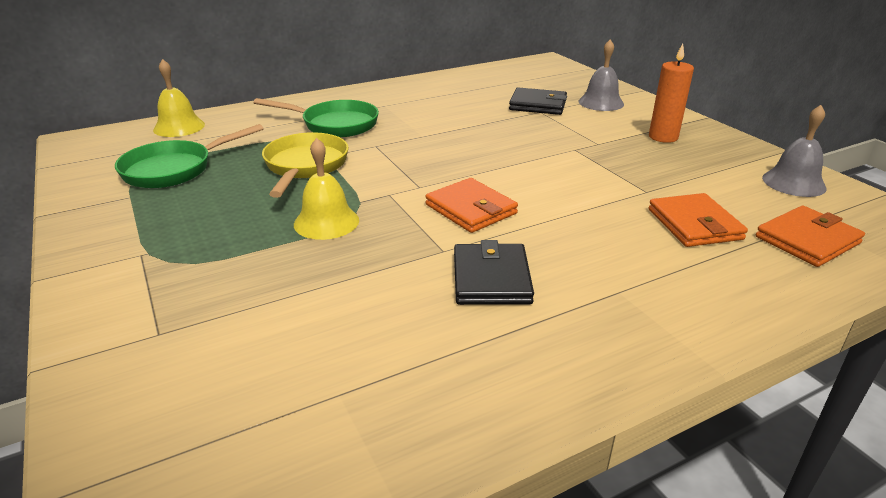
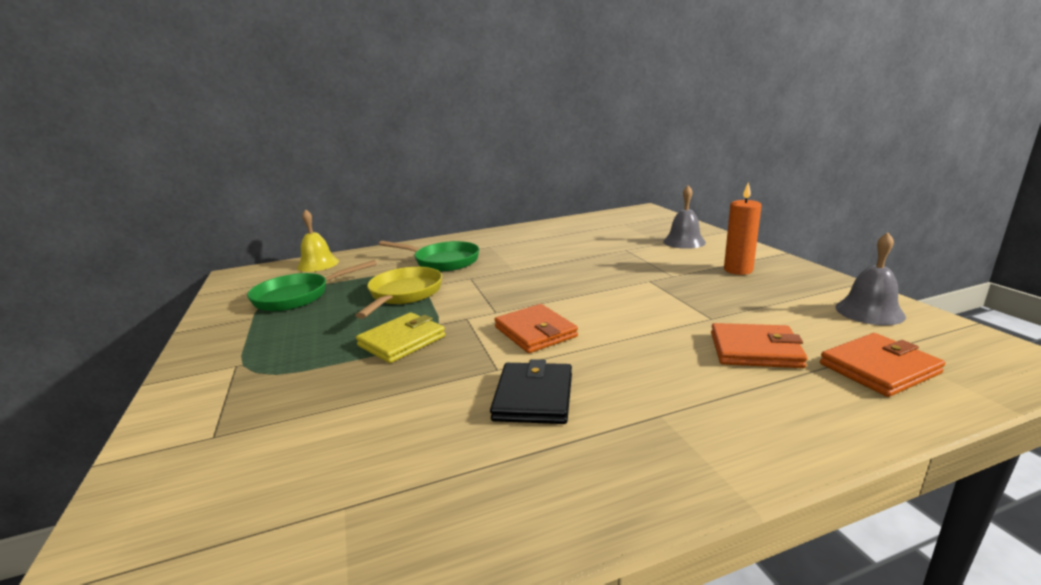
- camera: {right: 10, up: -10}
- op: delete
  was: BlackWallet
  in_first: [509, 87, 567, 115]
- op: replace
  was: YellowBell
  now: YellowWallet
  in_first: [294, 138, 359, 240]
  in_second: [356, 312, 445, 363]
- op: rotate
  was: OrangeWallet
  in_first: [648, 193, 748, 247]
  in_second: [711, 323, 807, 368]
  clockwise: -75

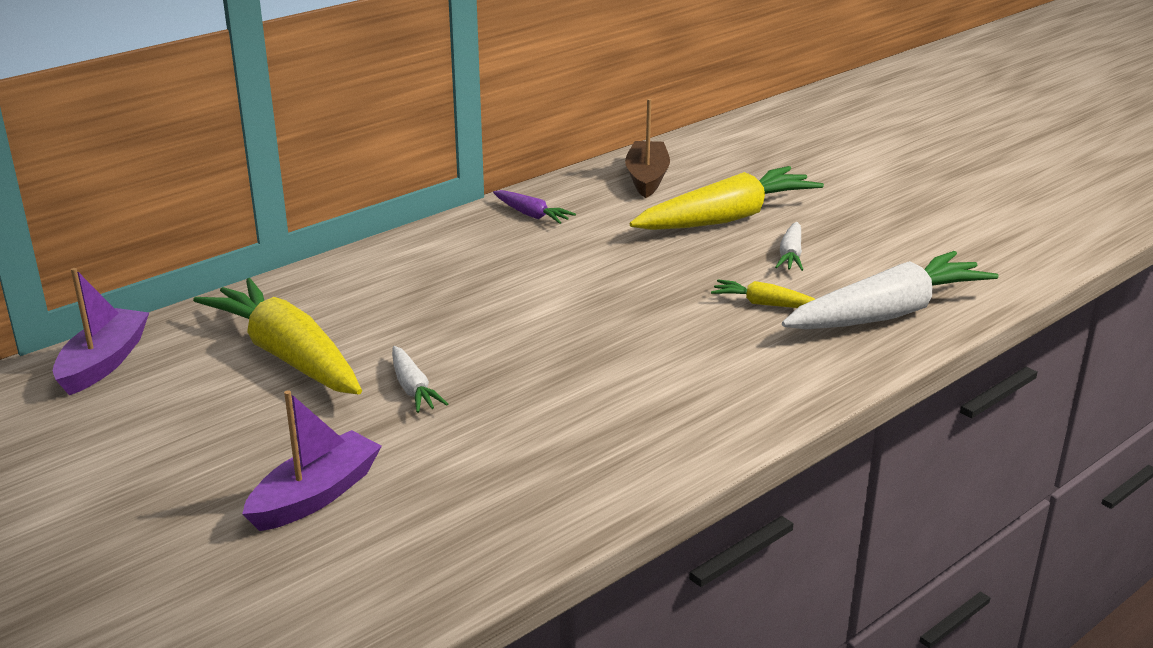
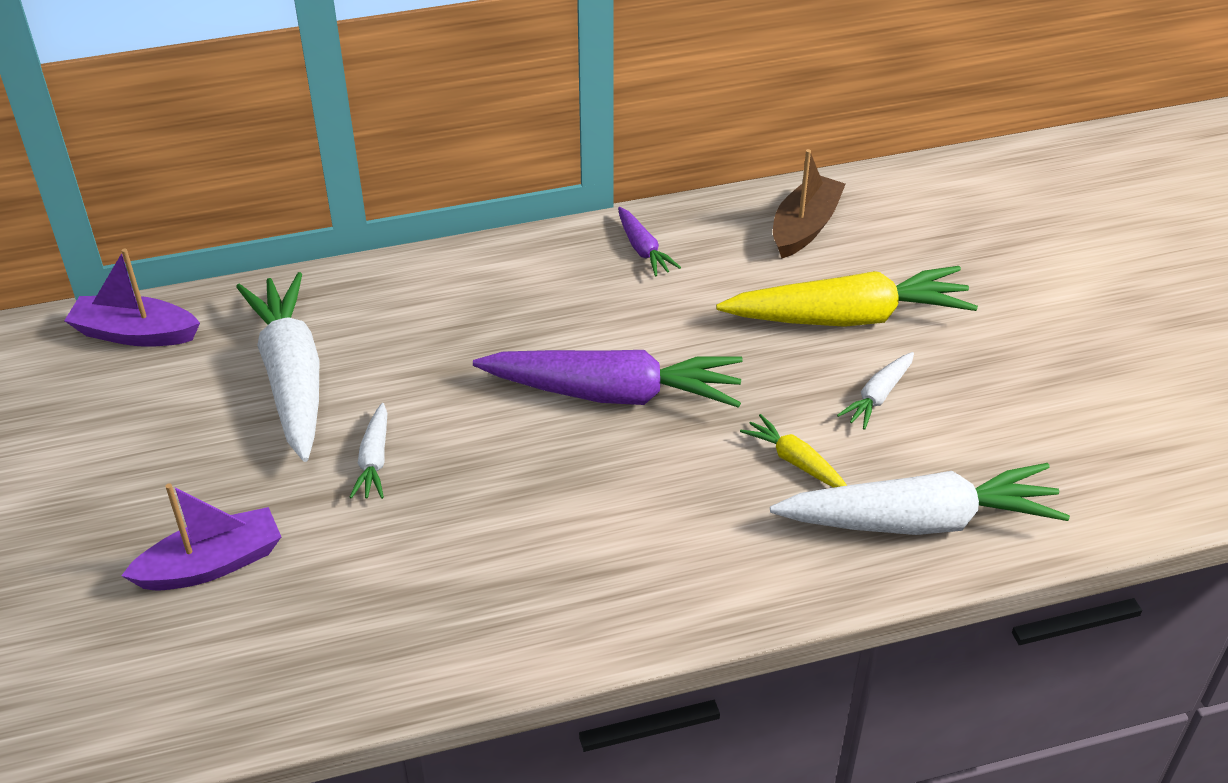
- camera: {right: 25, up: 15}
- op: rotate
  was: PurpleBoat
  in_first: [53, 268, 149, 395]
  in_second: [64, 248, 200, 347]
  clockwise: -120
- op: recolor
  was: YellowCarrot
  now: WhiteCarrot
  in_first: [193, 278, 362, 395]
  in_second: [236, 272, 319, 462]
- op: insert
  now: PurpleCarrot
  in_second: [473, 350, 743, 408]

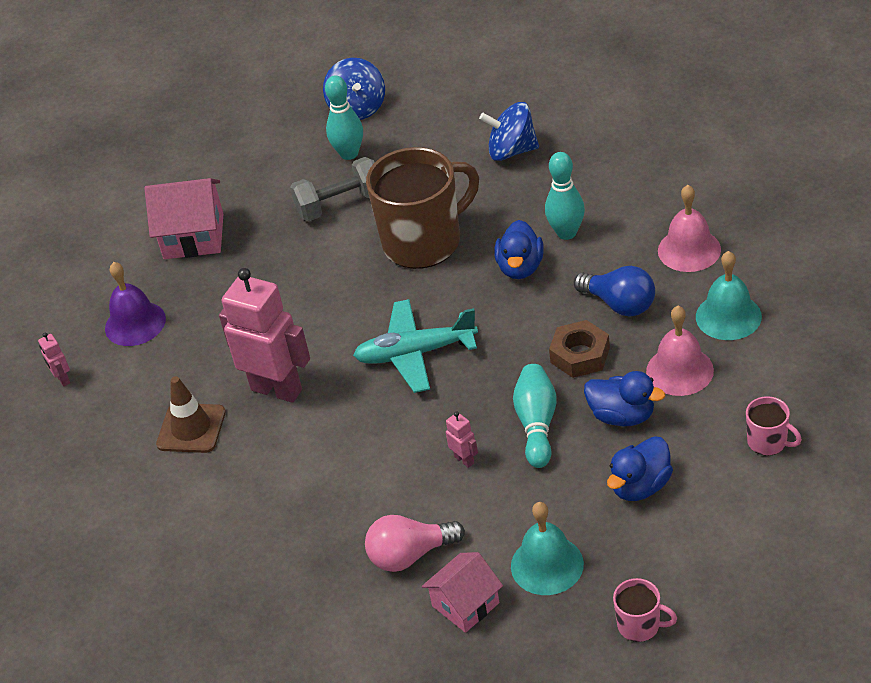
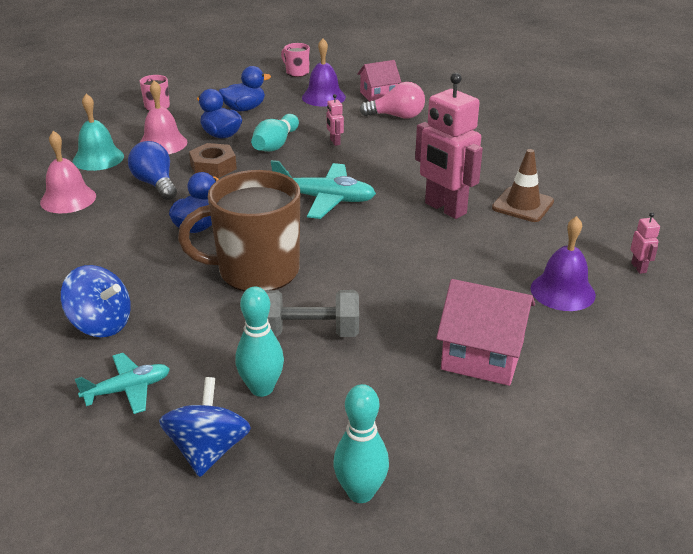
- camera: {right: -165, up: -10}
- op: move
  was: TurquoiseBowlingPin
  in_first: [545, 152, 585, 240]
  in_second: [333, 384, 389, 503]
- op: recolor
  was: TurquoiseBell
  now: PurpleBell
  in_first: [511, 502, 584, 595]
  in_second: [302, 38, 346, 107]
- op: insert
  now: TurquoisePlane
  in_second: [75, 353, 170, 414]

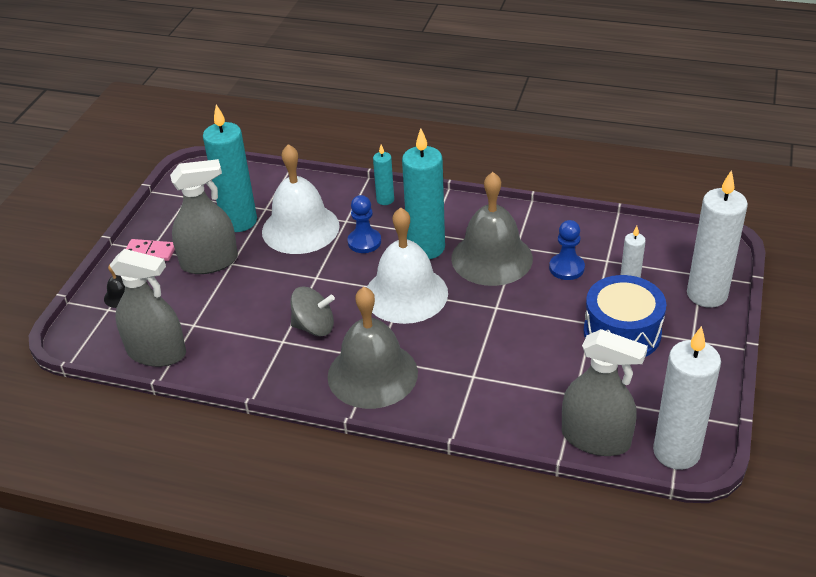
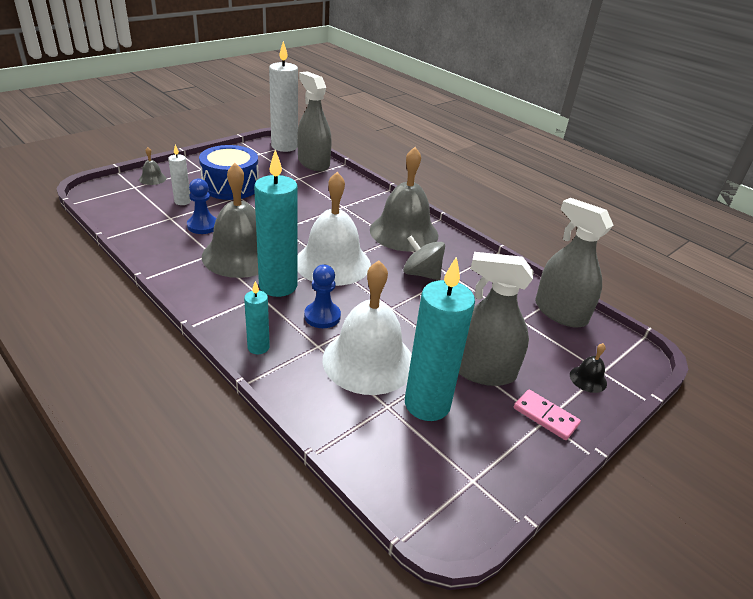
- camera: {right: -155, up: -5}
- op: replace
  was: WhiteCandle
  now: GreyBell
  in_first: [687, 170, 748, 308]
  in_second: [139, 147, 166, 185]

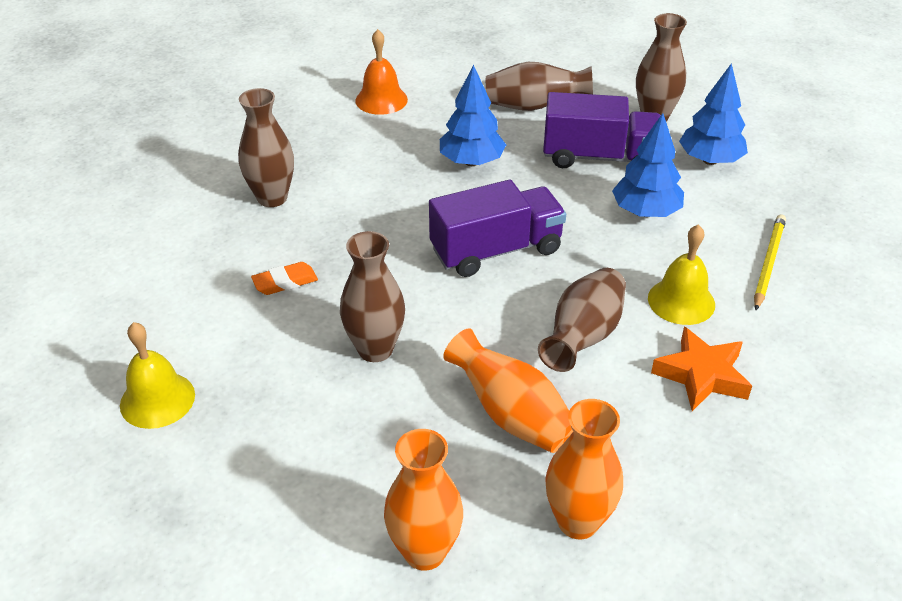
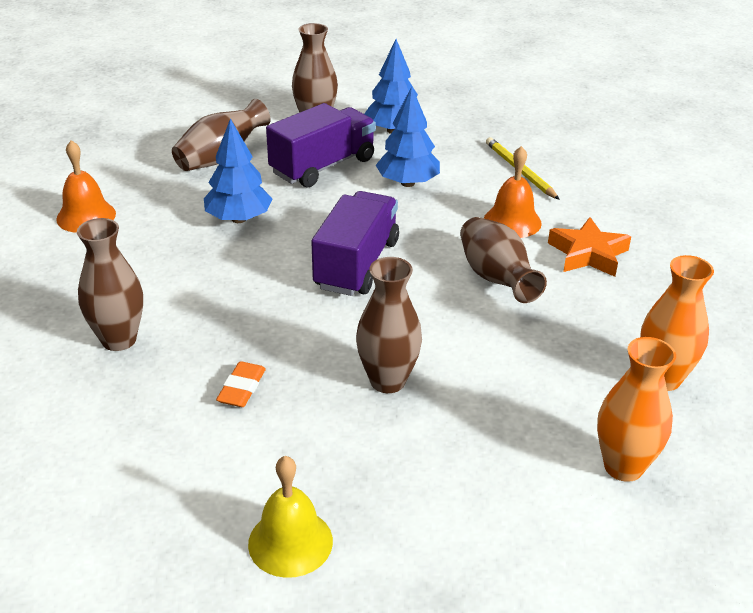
- camera: {right: -50, up: -5}
- op: recolor
  was: YellowBell
  now: OrangeBell
  in_first: [648, 224, 715, 325]
  in_second: [484, 146, 542, 238]
- op: delete
  was: OrangeVase
  in_first: [443, 328, 573, 453]

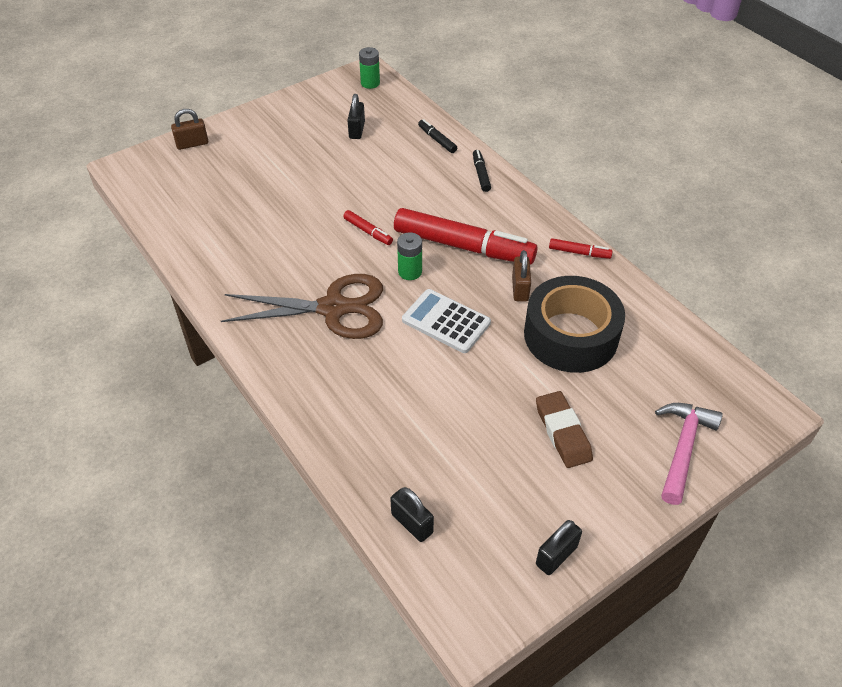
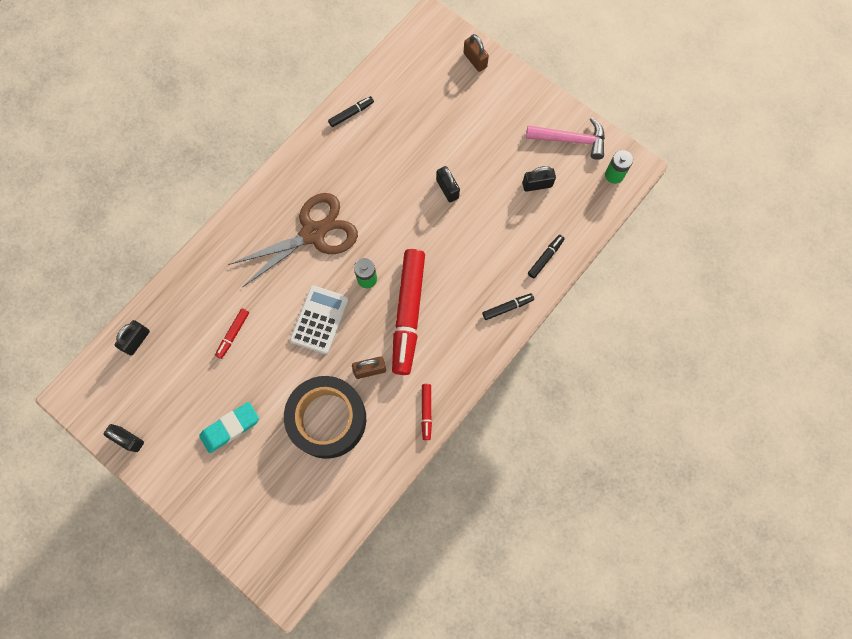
- camera: {right: 75, up: 25}
- op: move
  was: RedMarker
  in_first: [343, 210, 393, 245]
  in_second: [215, 308, 249, 359]
- op: rotate
  was: BrownScissors
  in_first: [221, 274, 383, 339]
  in_second: [229, 193, 358, 288]
  clockwise: -105
- op: recolor
  was: BrownEraser
  now: TurquoiseEraser
  in_first: [536, 391, 593, 468]
  in_second: [199, 402, 259, 453]
- op: move
  was: PinkHammer
  in_first: [655, 403, 723, 505]
  in_second: [526, 117, 605, 160]
- op: insert
  now: BlackMarker
  in_second: [328, 96, 374, 127]
- op: insert
  now: BlackPadlock
  in_second: [436, 166, 460, 202]

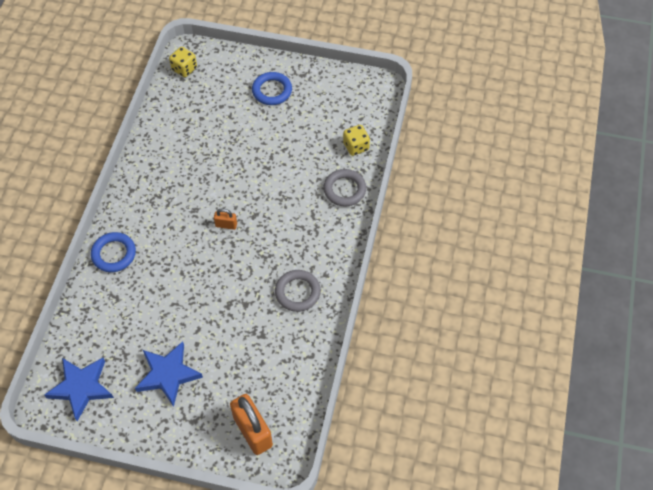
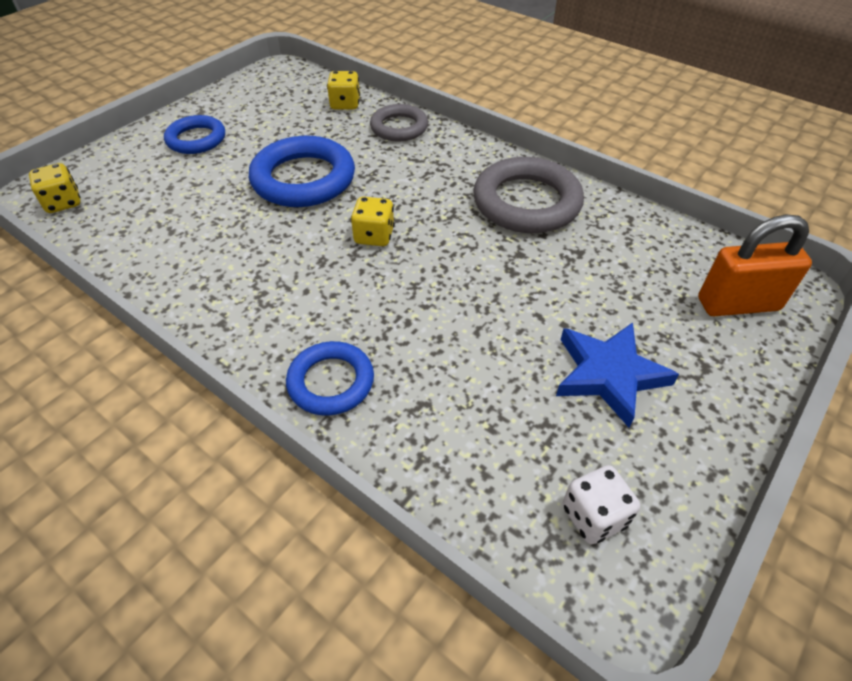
- camera: {right: -65, up: -10}
- op: replace
  was: OrangePadlock
  now: YellowDice
  in_first: [214, 208, 237, 230]
  in_second: [351, 197, 394, 246]
- op: resize
  was: GreyRing
  in_first: [275, 270, 321, 312]
  in_second: [473, 157, 584, 233]
  ratio: 1.63
- op: replace
  was: BlueStar
  now: WhiteDice
  in_first: [44, 358, 114, 421]
  in_second: [563, 465, 640, 544]
- op: insert
  now: BlueRing
  in_second: [249, 136, 355, 207]

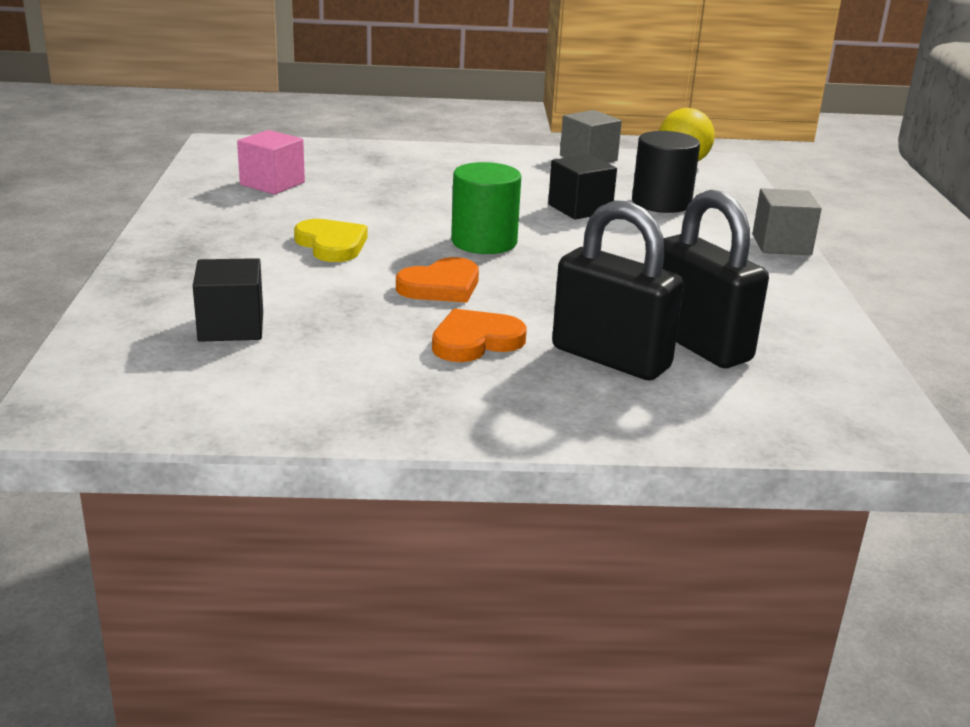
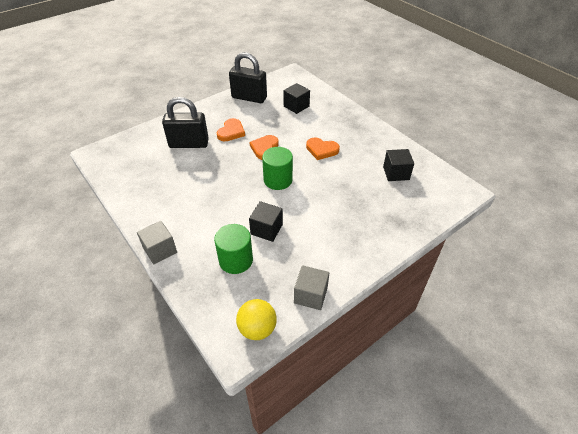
- camera: {right: 145, up: 20}
- op: recolor
  was: PinkCube
  now: BlackCube
  in_first: [237, 130, 305, 194]
  in_second: [383, 149, 414, 181]
- op: recolor
  was: BlackCylinder
  now: GreenCylinder
  in_first: [632, 131, 700, 213]
  in_second: [214, 224, 253, 274]
- op: move
  was: BlackPadlock
  in_first: [663, 190, 769, 368]
  in_second: [229, 52, 267, 103]
- op: recolor
  was: YellowHeart
  now: OrangeHeart
  in_first: [294, 219, 368, 262]
  in_second: [306, 137, 340, 160]

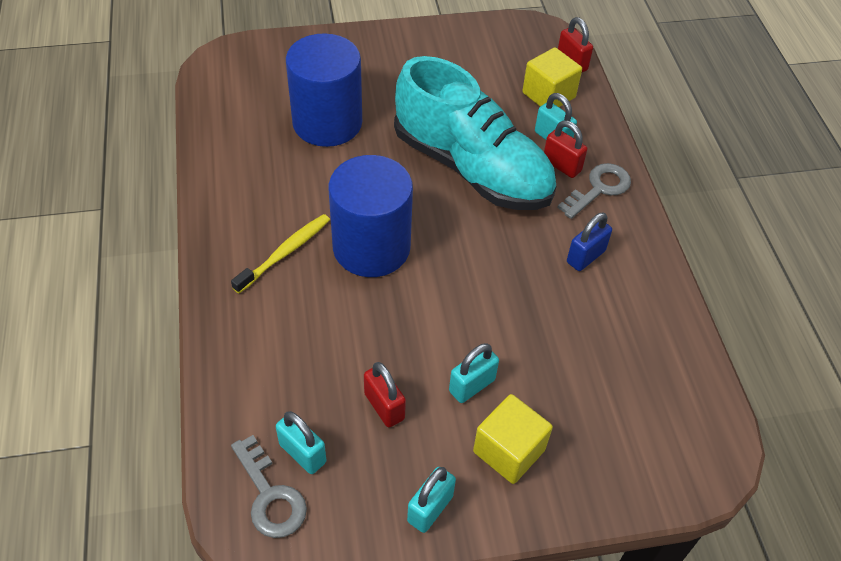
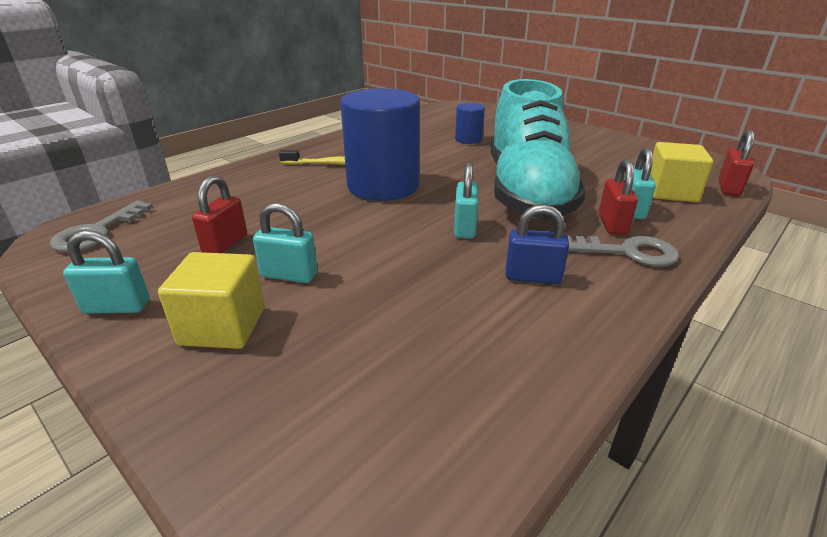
- camera: {right: 55, up: -20}
- op: resize
  was: BlueCylinder
  in_first: [286, 33, 362, 147]
  in_second: [455, 103, 485, 144]
  ratio: 0.47
- op: move
  was: TurquoisePadlock
  in_first: [276, 411, 326, 474]
  in_second: [454, 162, 478, 238]

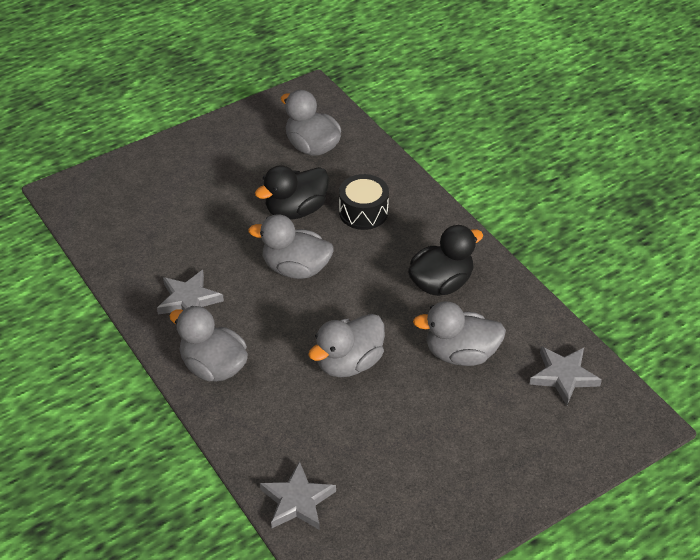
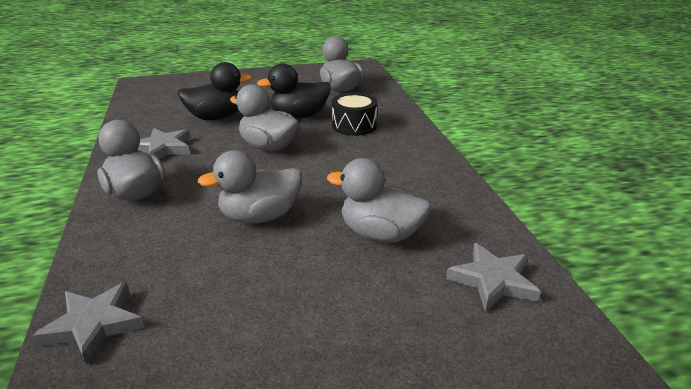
- camera: {right: 20, up: -15}
- op: move
  was: BlackDuck
  in_first: [408, 225, 483, 296]
  in_second: [178, 62, 252, 120]

